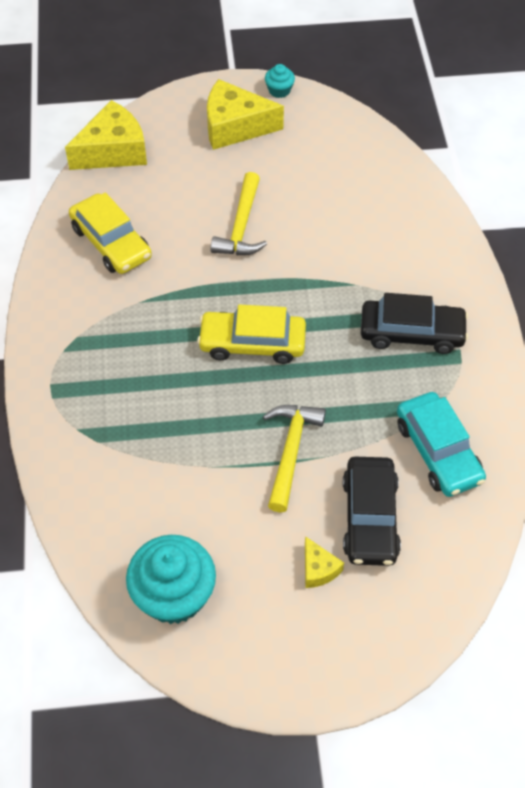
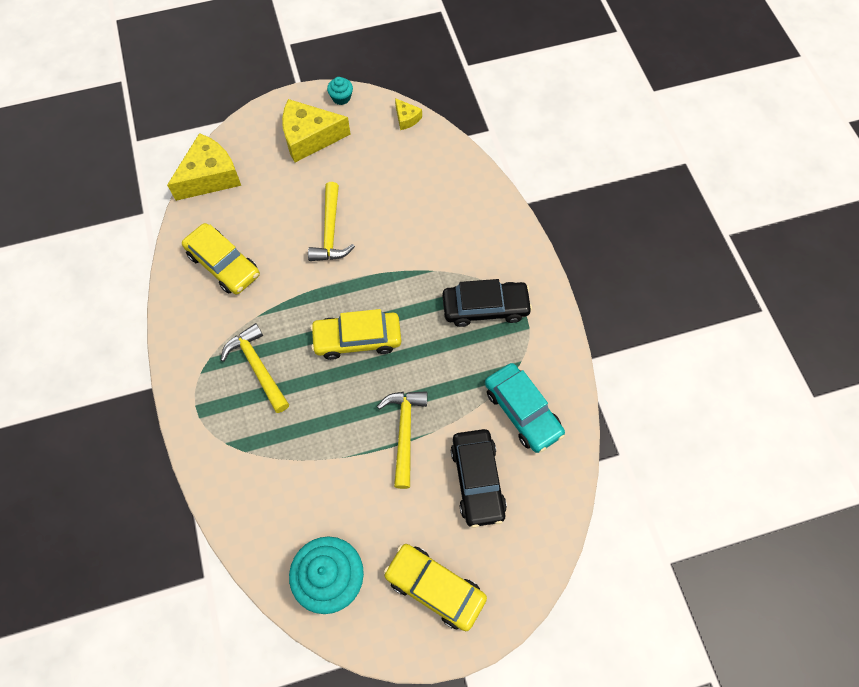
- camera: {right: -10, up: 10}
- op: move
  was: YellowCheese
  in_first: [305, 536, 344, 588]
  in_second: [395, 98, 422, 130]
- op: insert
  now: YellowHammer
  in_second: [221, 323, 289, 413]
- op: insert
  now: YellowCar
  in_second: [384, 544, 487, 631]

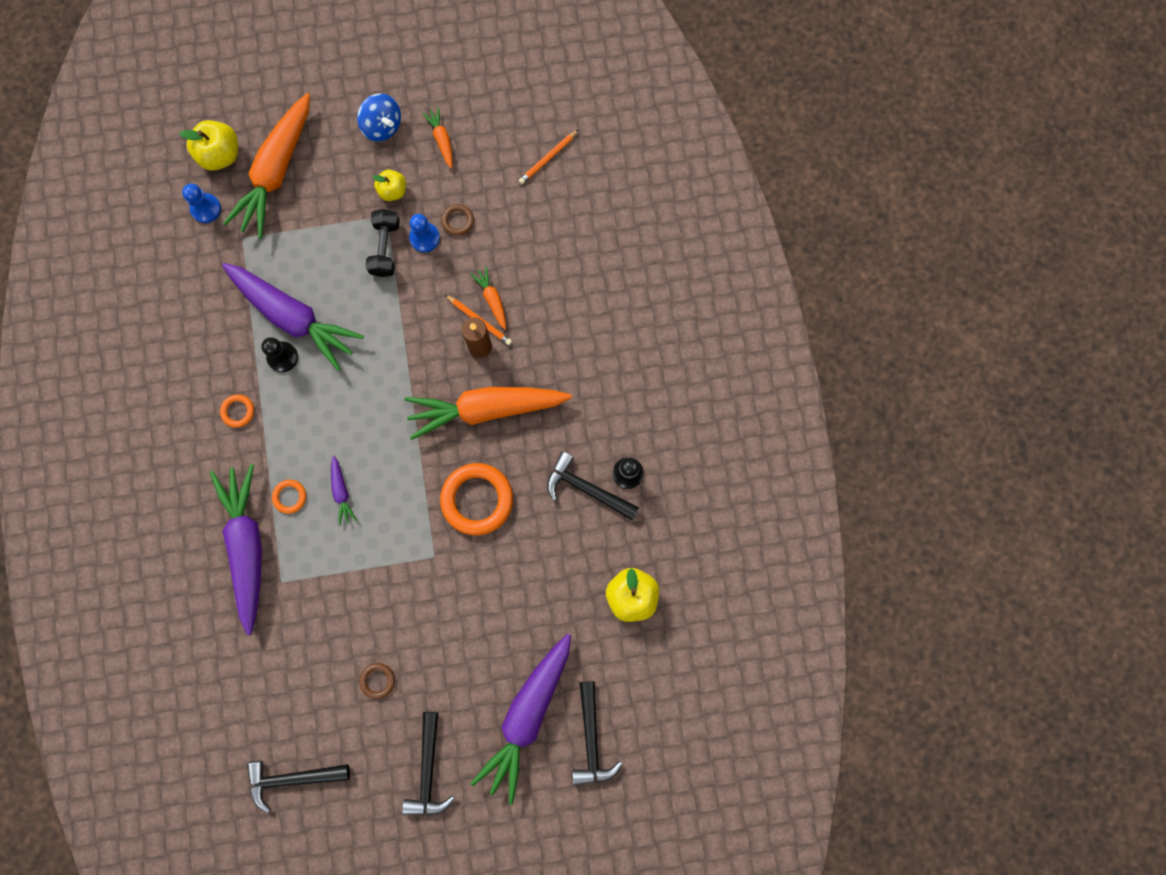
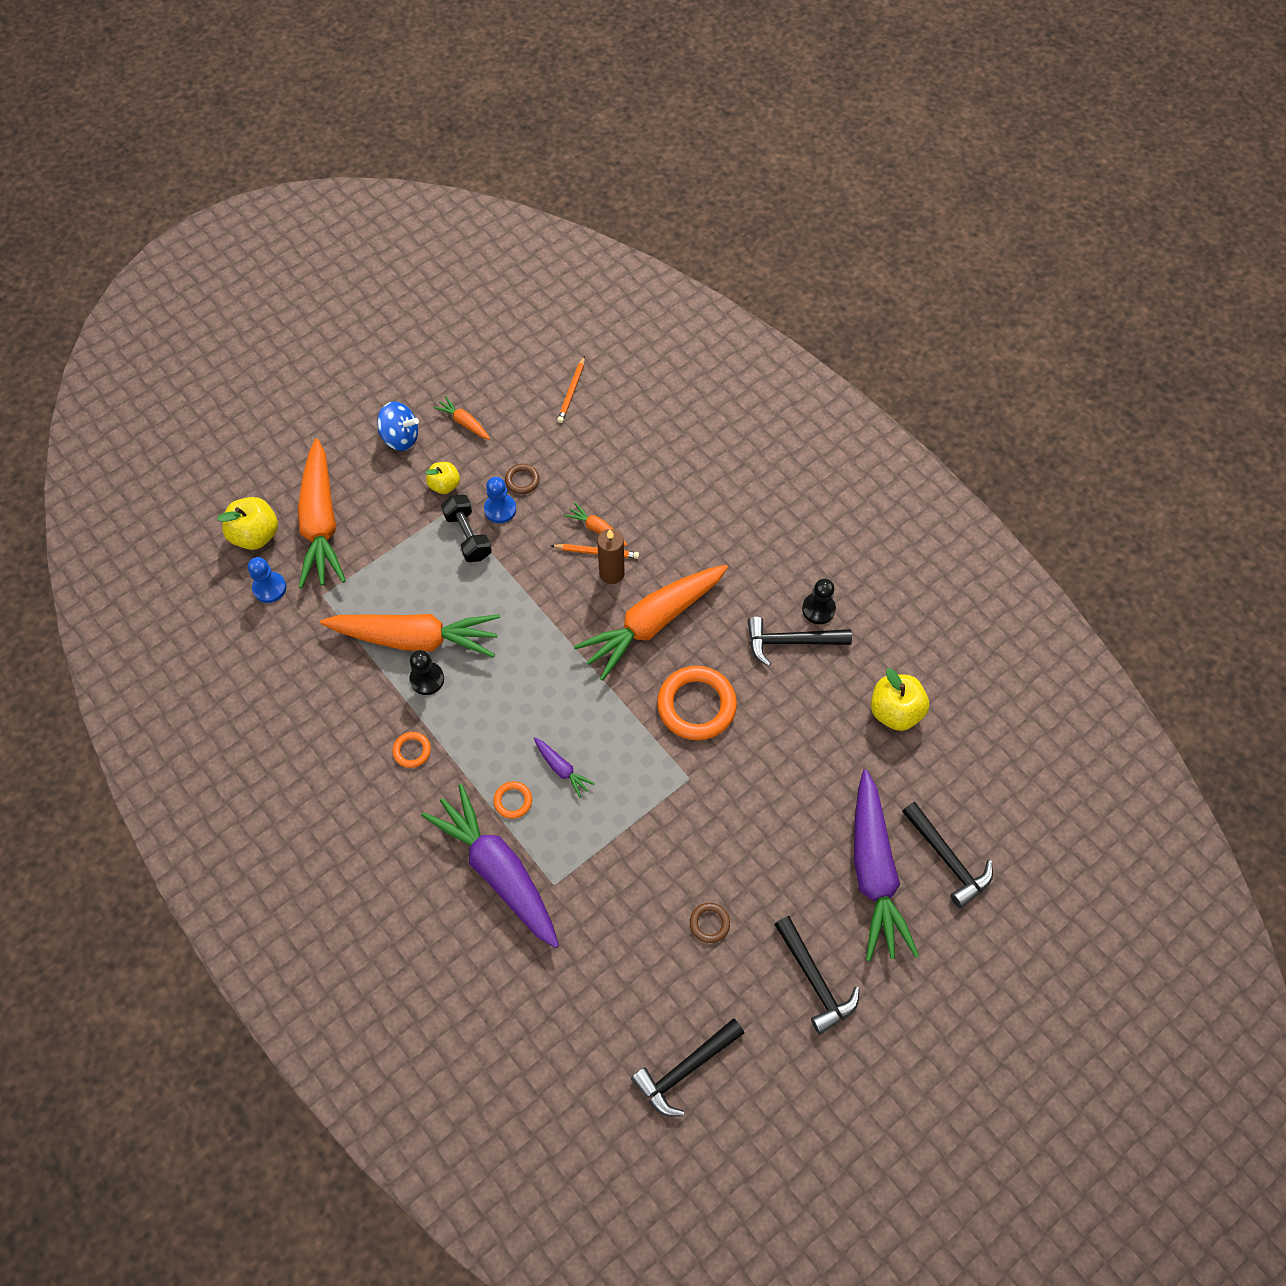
- camera: {right: -30, up: -15}
- op: recolor
  was: PurpleCarrot
  now: OrangeCarrot
  in_first: [222, 263, 364, 371]
  in_second: [320, 614, 500, 658]

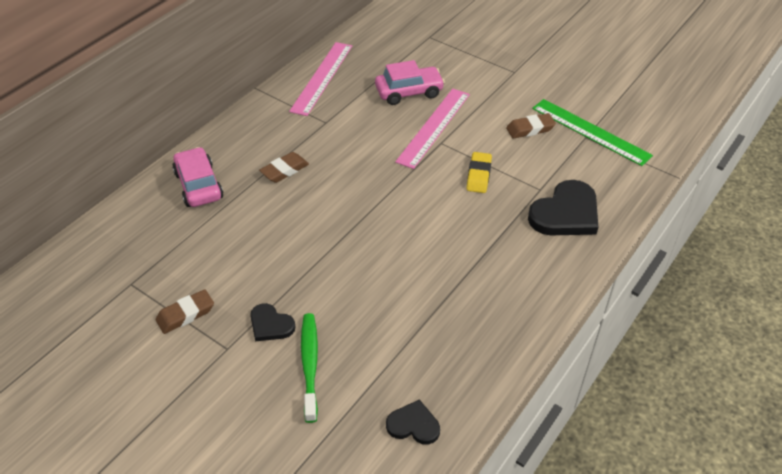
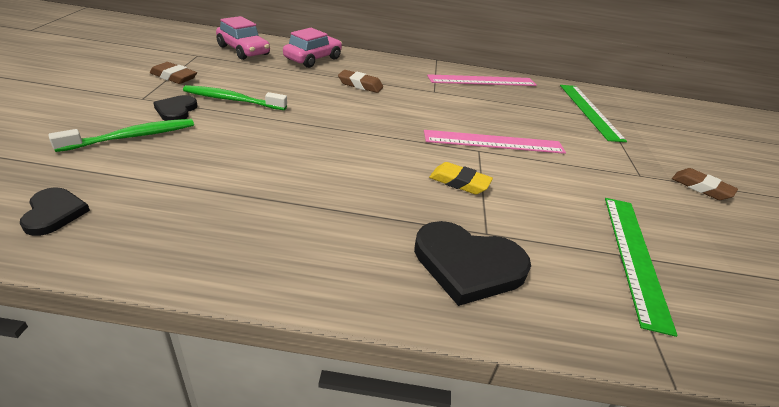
- camera: {right: 55, up: -10}
- op: move
  was: PinkCar
  in_first: [375, 60, 445, 105]
  in_second: [216, 16, 270, 60]
- op: move
  was: BrownEraser
  in_first: [506, 113, 556, 139]
  in_second: [672, 168, 738, 200]
- op: rotate
  was: YellowEraser
  in_first: [466, 152, 492, 193]
  in_second: [429, 162, 493, 194]
  clockwise: 45
- op: insert
  now: GreenToothbrush
  in_second: [183, 85, 287, 110]
- op: insert
  now: GreenRuler
  in_second: [560, 85, 627, 142]

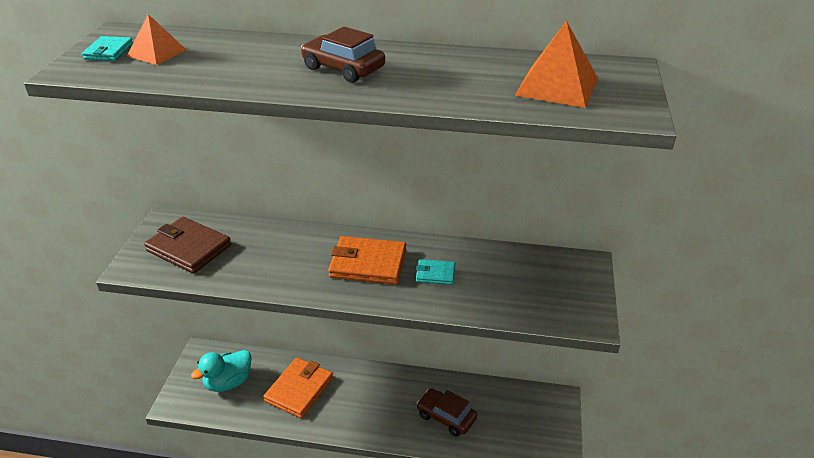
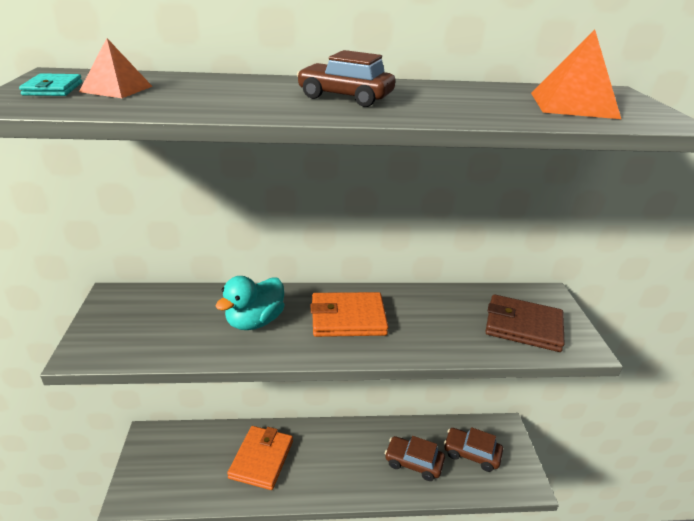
- camera: {right: -15, up: -5}
- op: move
  was: BrownWallet
  in_first: [144, 217, 231, 274]
  in_second: [486, 294, 565, 352]
- op: delete
  was: TurquoiseWallet
  in_first: [416, 259, 455, 285]
- op: move
  was: TurquoiseDuck
  in_first: [191, 350, 252, 392]
  in_second: [216, 276, 284, 330]
- op: insert
  now: BrownCar
  in_second: [444, 427, 503, 472]

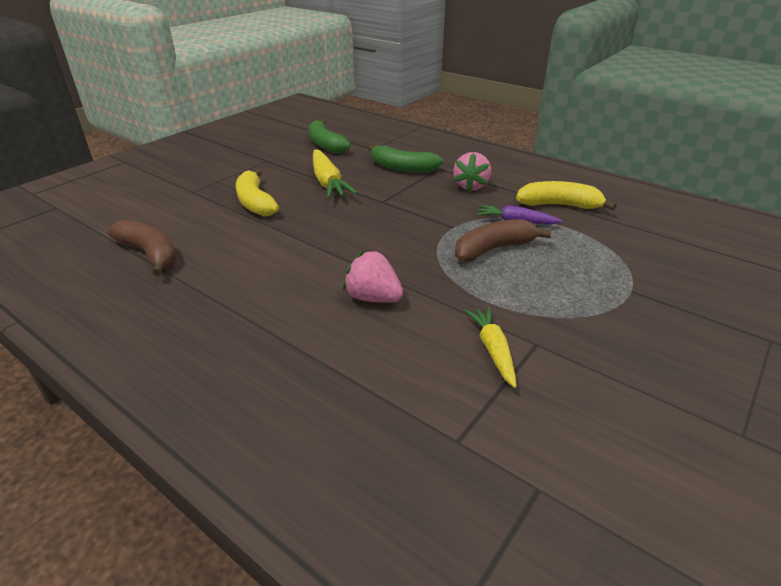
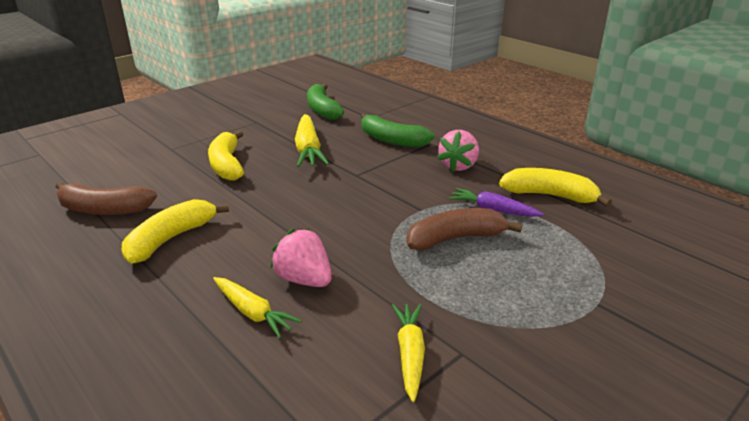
- camera: {right: 10, up: -5}
- op: rotate
  was: BrownBanana
  in_first: [107, 220, 176, 276]
  in_second: [56, 182, 157, 215]
  clockwise: 135
- op: insert
  now: YellowBanana
  in_second: [122, 199, 229, 264]
- op: insert
  now: YellowCarrot
  in_second: [213, 277, 302, 338]

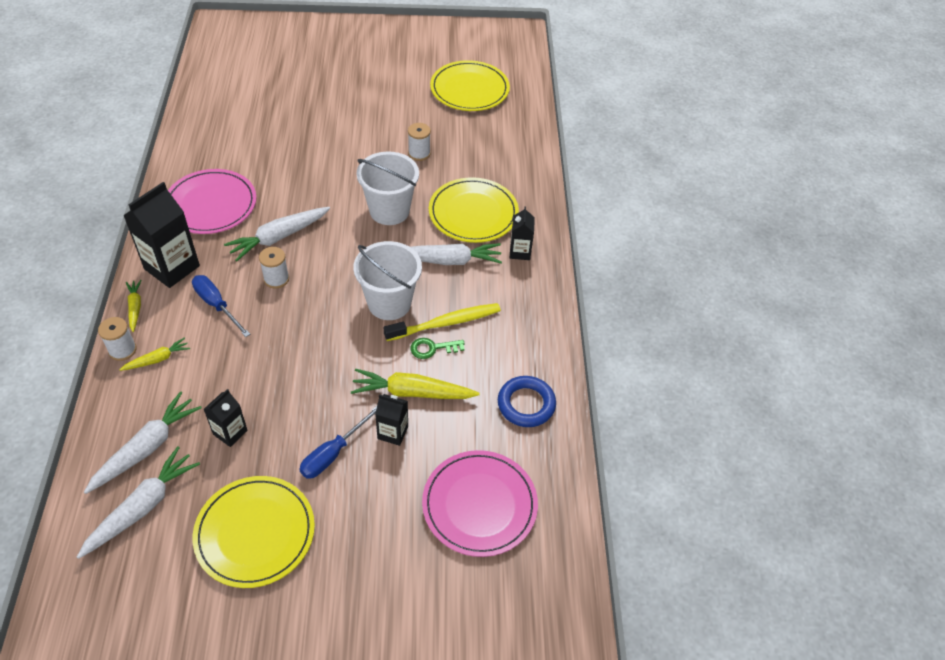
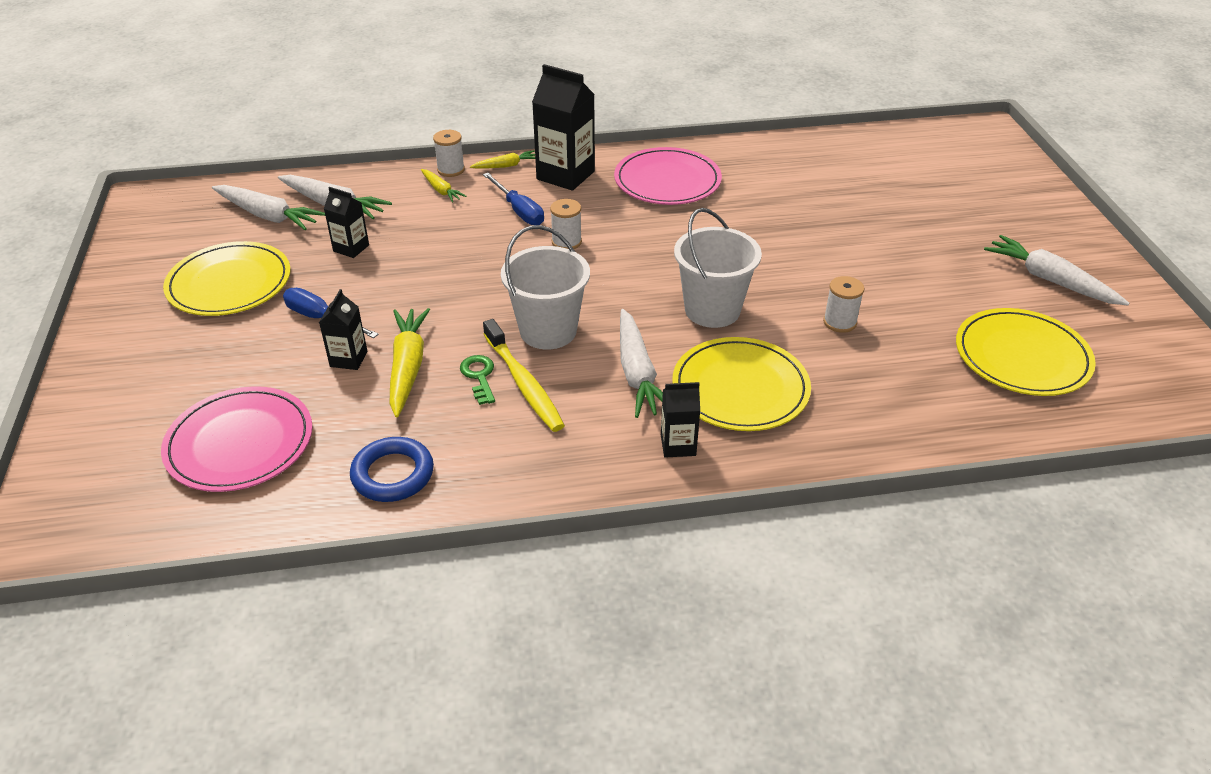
- camera: {right: 85, up: -10}
- op: move
  was: WhiteCarrot
  in_first: [224, 207, 330, 261]
  in_second: [984, 235, 1129, 305]
- op: rotate
  was: BlueScrewdriver
  in_first: [192, 275, 250, 337]
  in_second: [483, 173, 544, 225]
  clockwise: 105

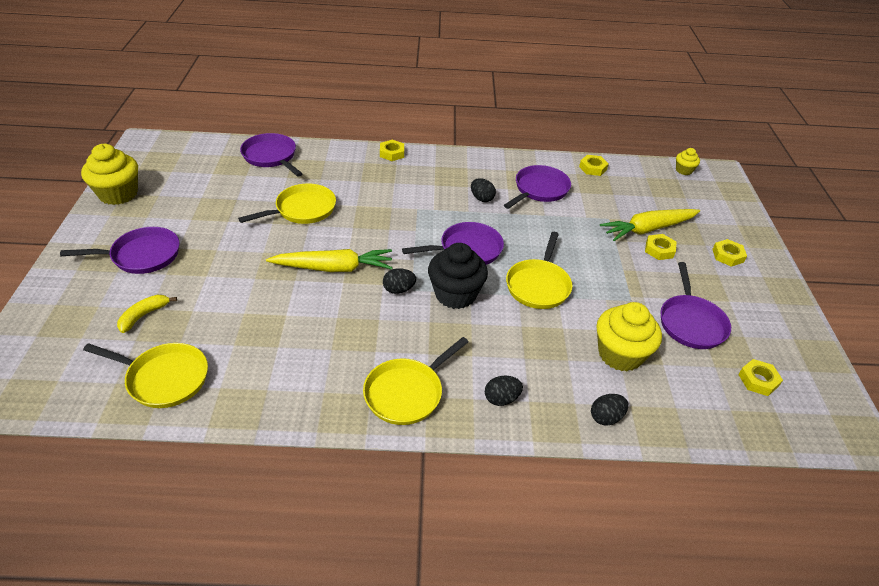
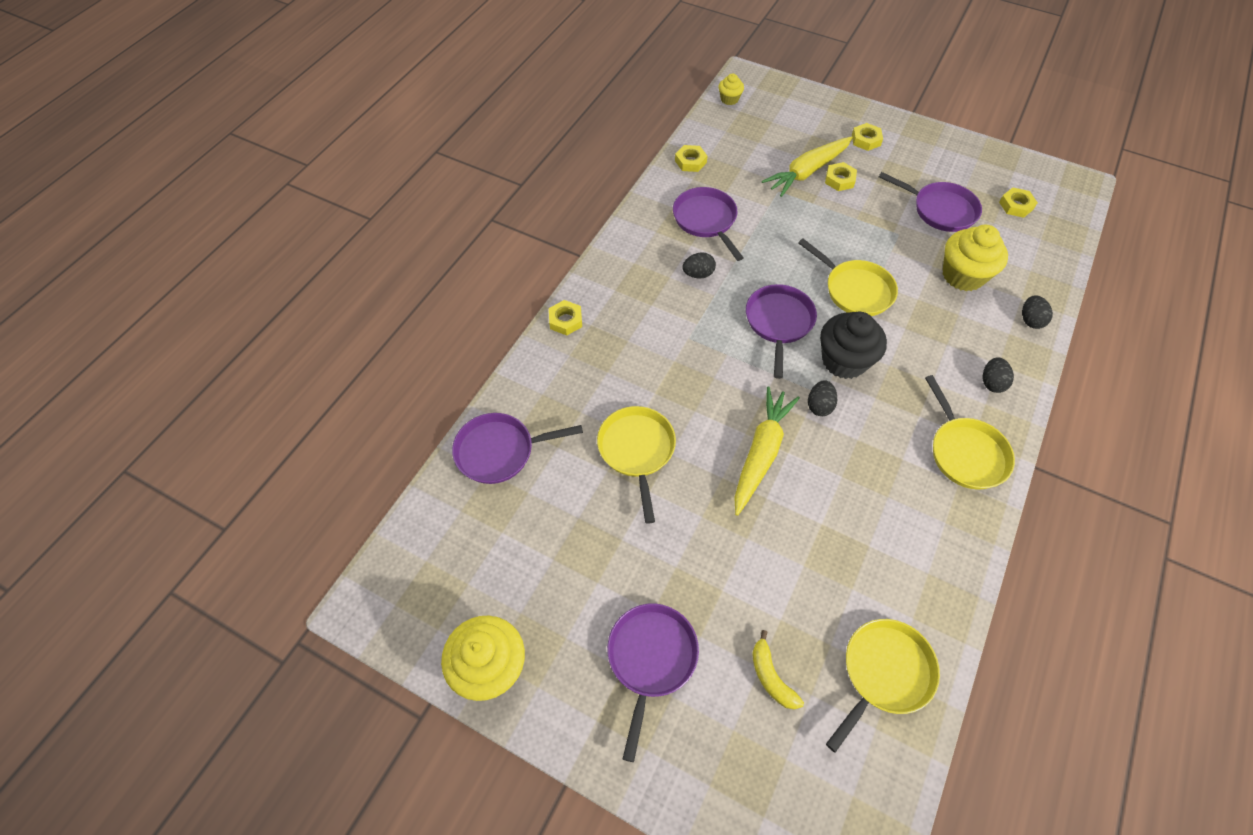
- camera: {right: -60, up: 15}
- op: rotate
  was: YellowCarrot
  in_first: [600, 209, 700, 241]
  in_second: [762, 136, 853, 197]
  clockwise: 45

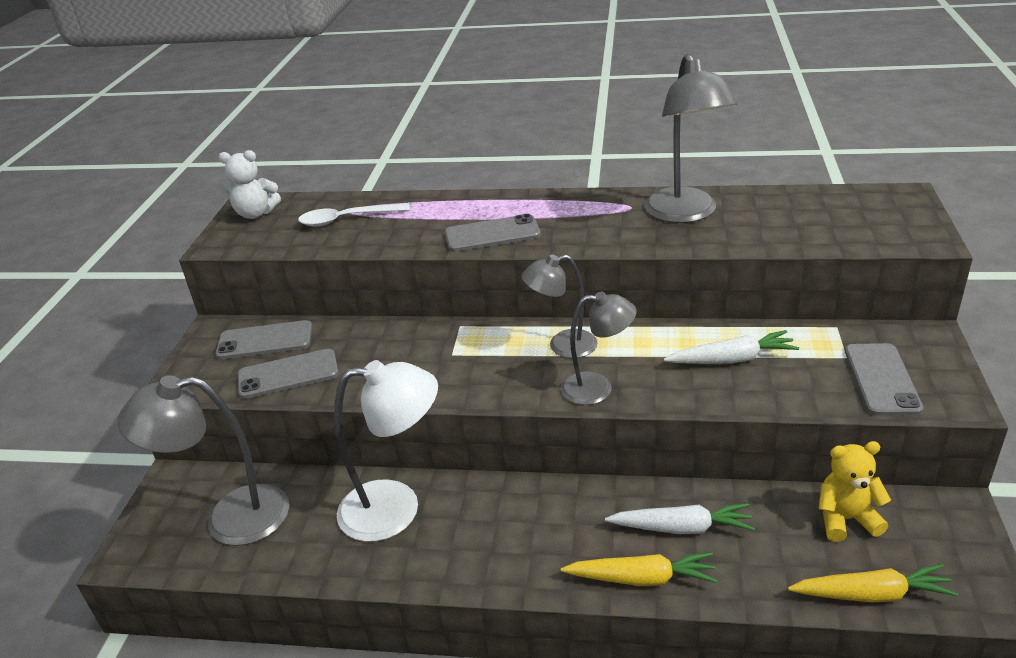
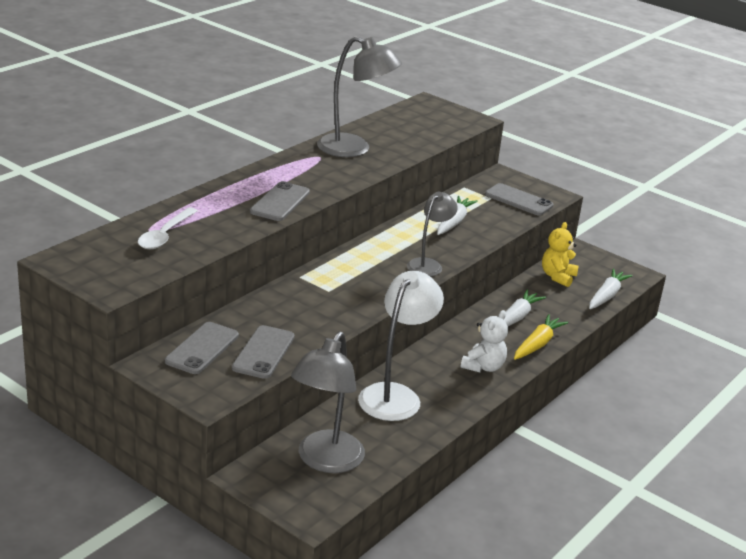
- camera: {right: -65, up: -5}
- op: move
  was: WhiteTeddyBear
  in_first: [218, 150, 281, 219]
  in_second: [461, 310, 508, 372]
- op: delete
  was: GreyLamp
  in_first: [522, 254, 598, 358]
- op: recolor
  was: YellowCarrot
  now: WhiteCarrot
  in_first: [788, 564, 959, 603]
  in_second: [589, 269, 633, 309]

